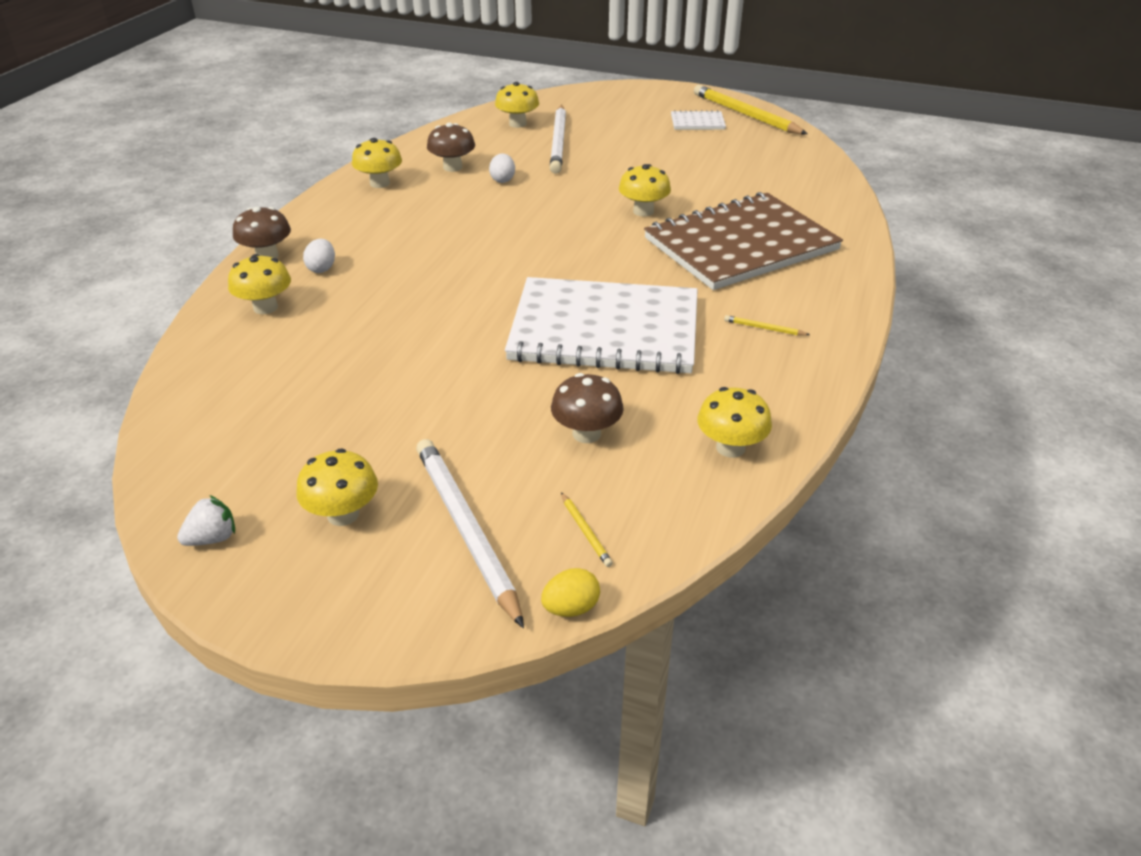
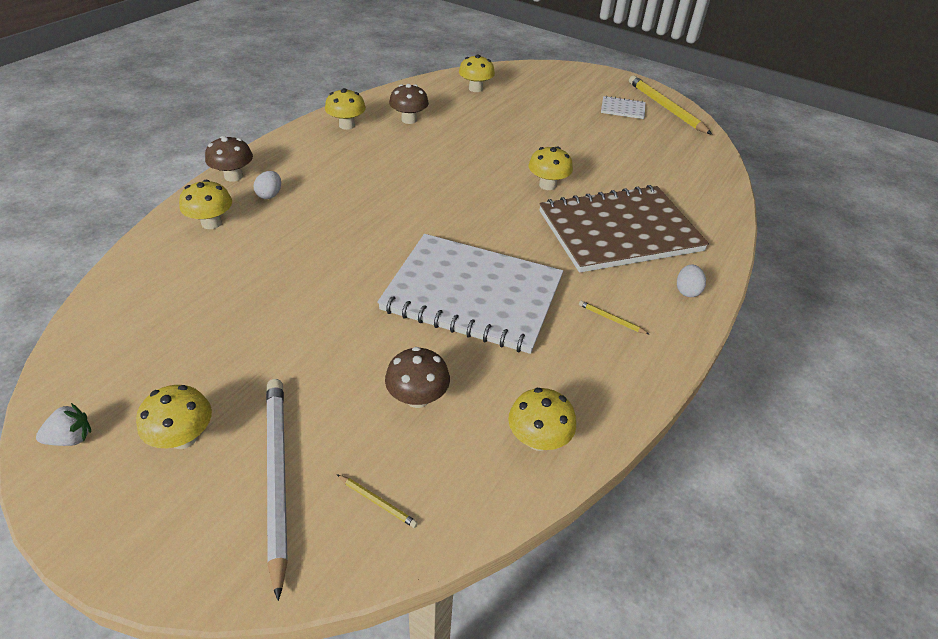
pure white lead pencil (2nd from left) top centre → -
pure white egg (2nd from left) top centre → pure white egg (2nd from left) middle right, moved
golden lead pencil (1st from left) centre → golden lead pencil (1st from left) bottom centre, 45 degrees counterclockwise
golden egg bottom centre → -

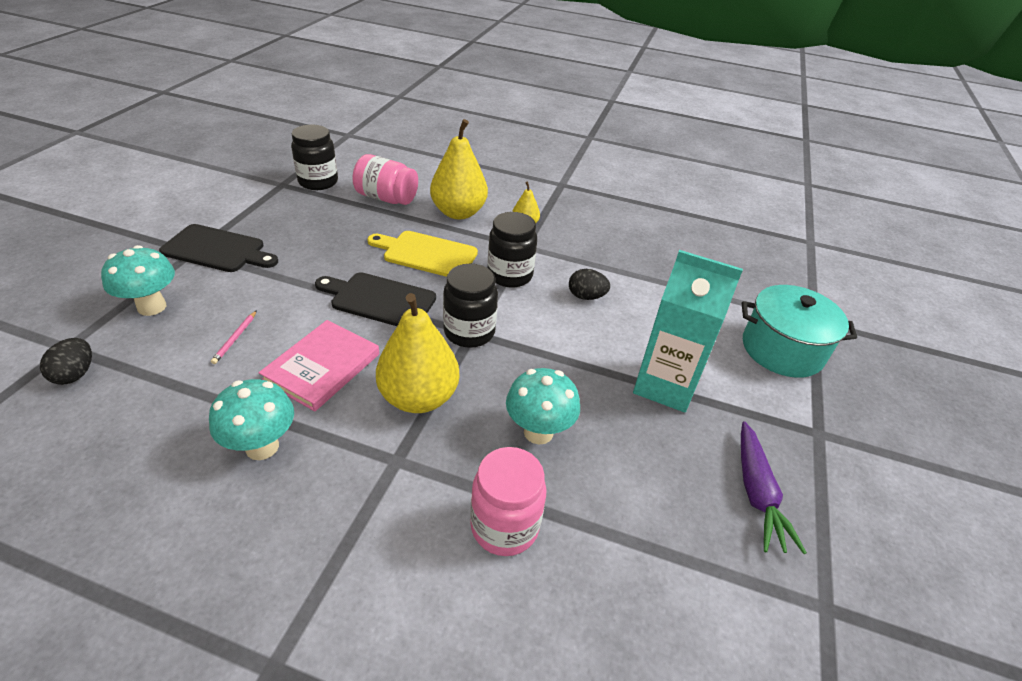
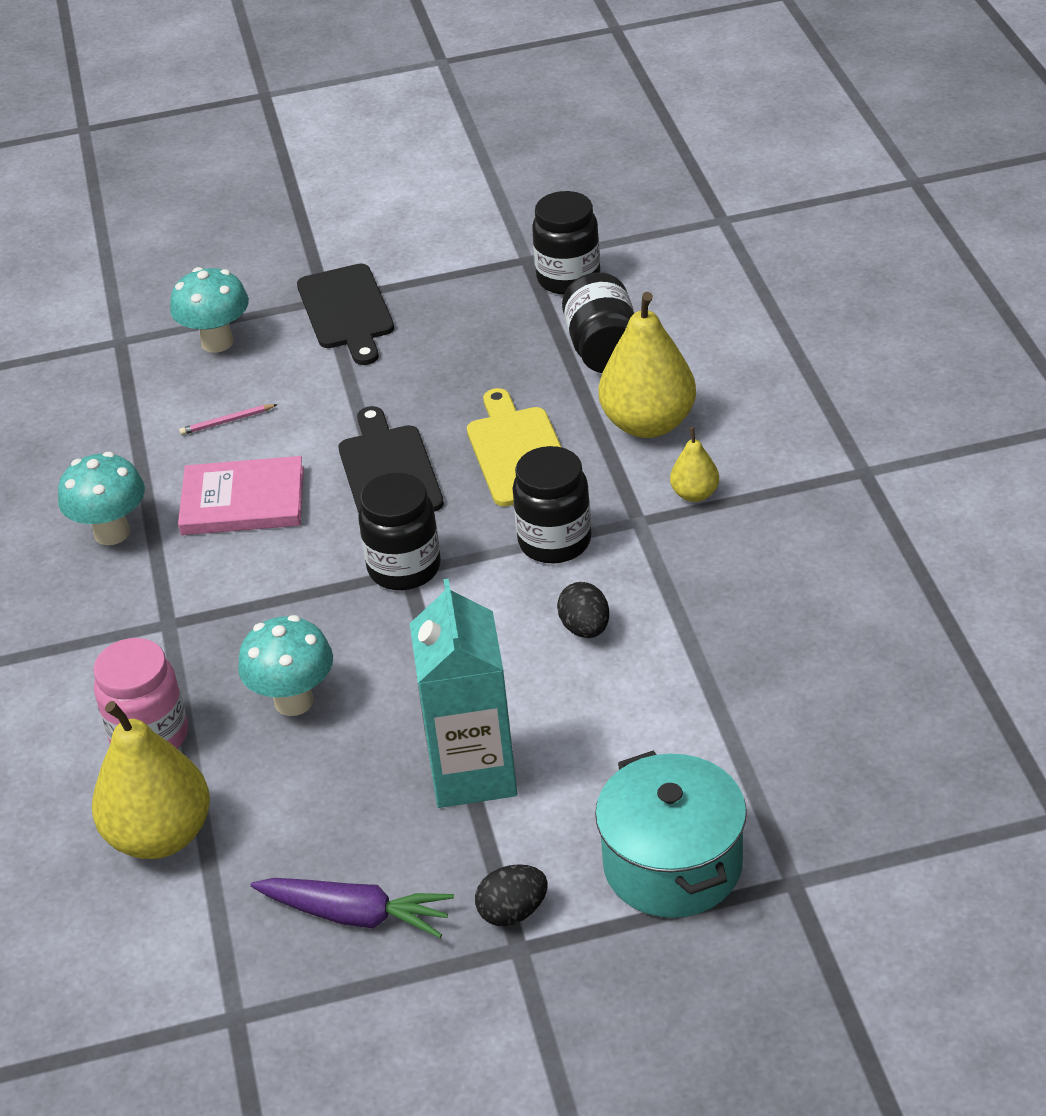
rosy preserve jar (1st from left) top centre → ebony preserve jar (4th from left) top centre
golden pear fruit (1st from left) centre → golden pear fruit (1st from left) bottom left, moved
ebony egg (1st from left) middle left → ebony egg (1st from left) bottom centre, moved
purple root vegetable bottom right → purple root vegetable bottom centre, 135 degrees counterclockwise

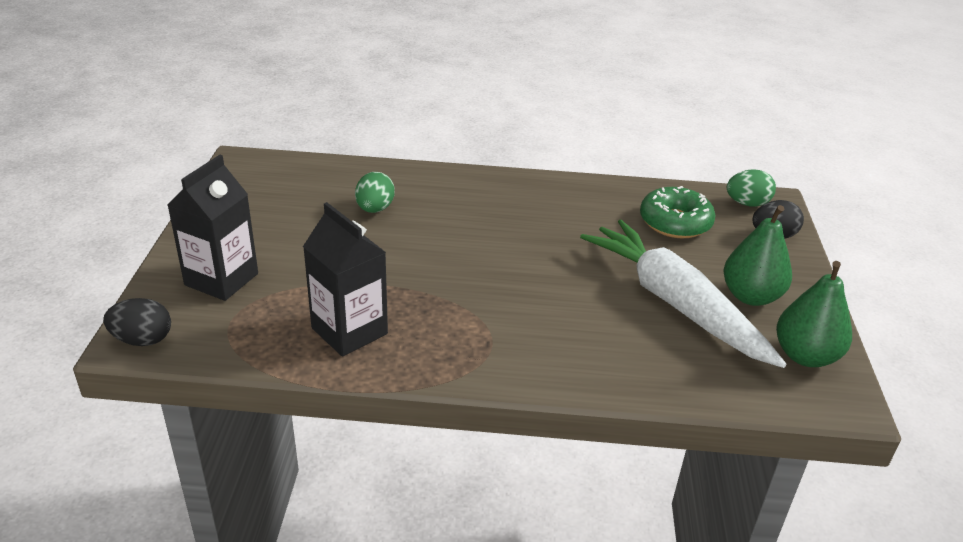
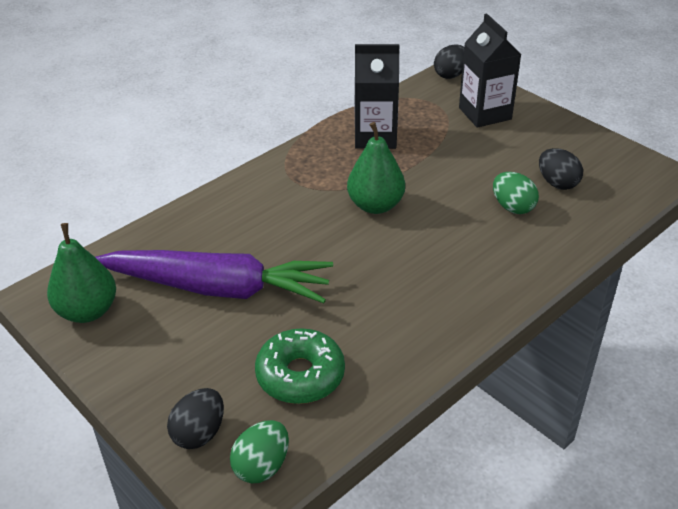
green pear fruit (1st from left in the first image) middle right → green pear fruit (2nd from left) top centre, moved
pure white root vegetable middle right → purple root vegetable middle left
- → ebony egg (3rd from left) top right

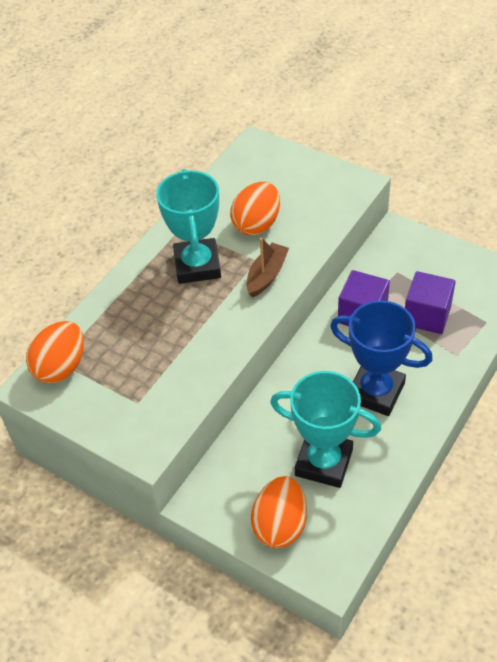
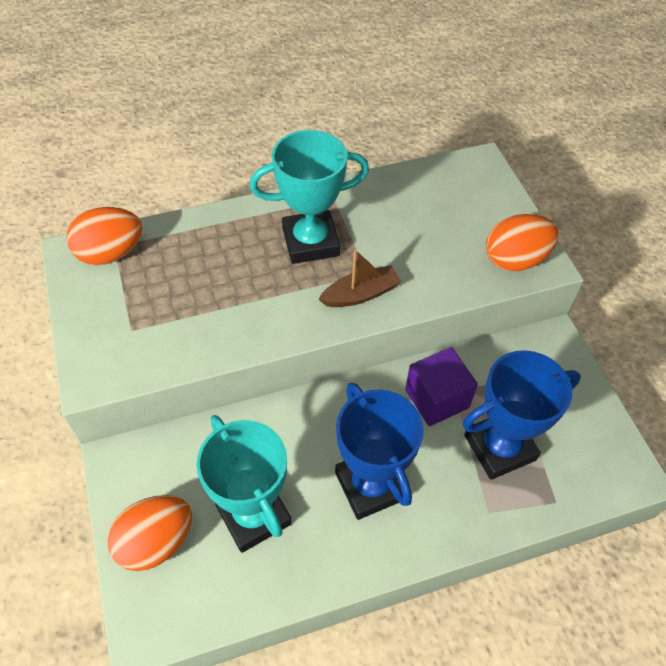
teal award cup (1st from left in the first image) centre → teal award cup (2nd from left) top centre, 45 degrees clockwise
bright orange egg (2nd from left in the first image) top centre → bright orange egg (3rd from left) middle right, moved
purple block (2nd from left) middle right → cobalt award cup (2nd from left) middle right

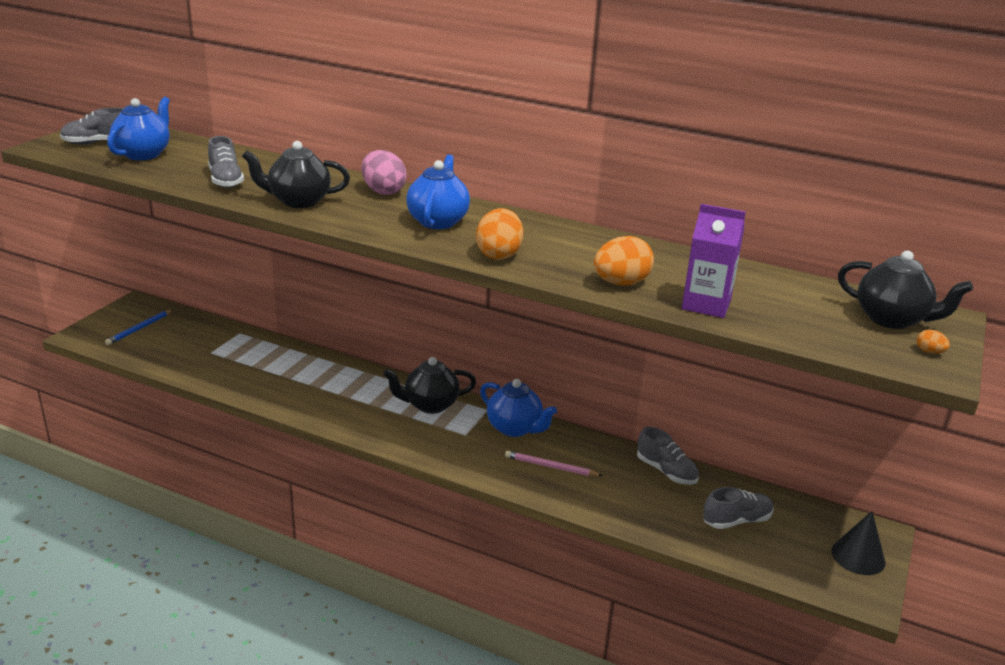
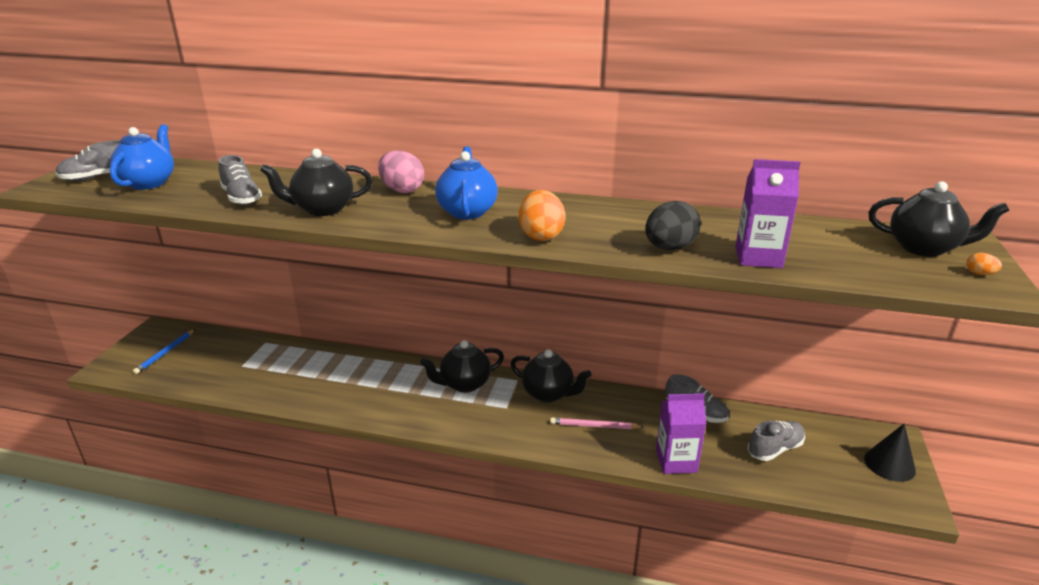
bright orange egg (2nd from left) centre → ebony egg centre
cobalt tea pot (3rd from left) centre → ebony tea pot (3rd from left) centre
- → purple juice carton (1st from left) bottom centre

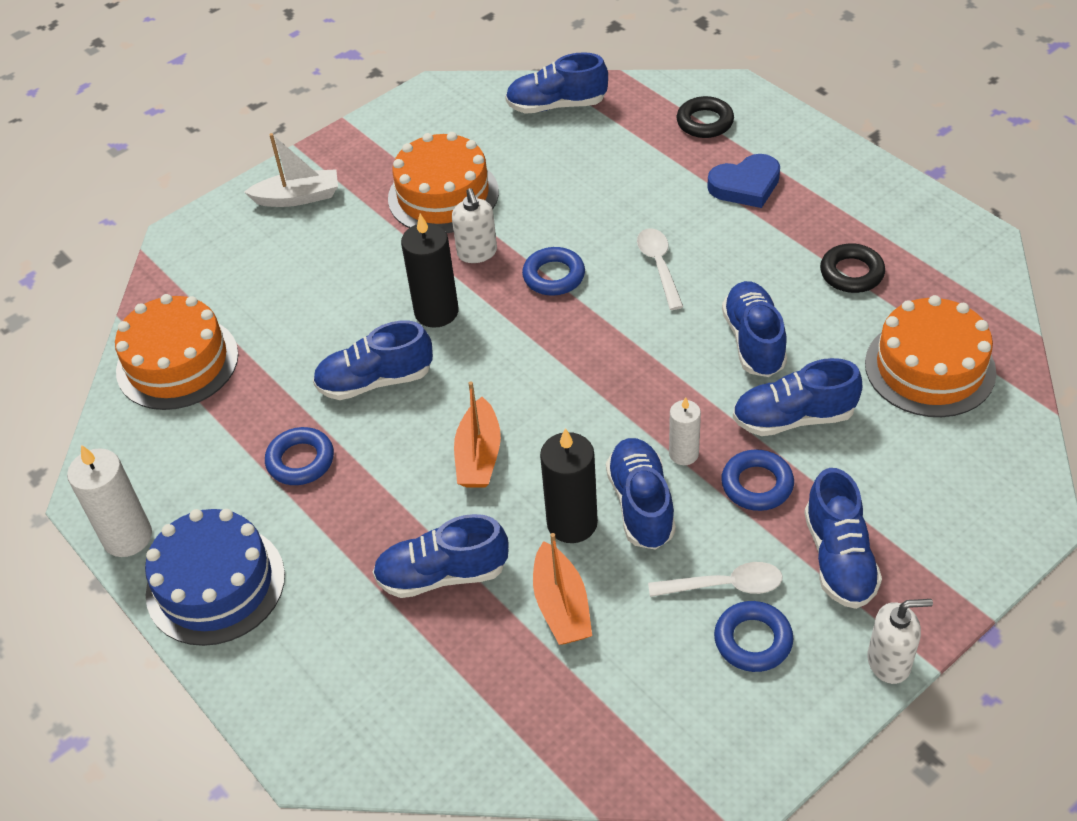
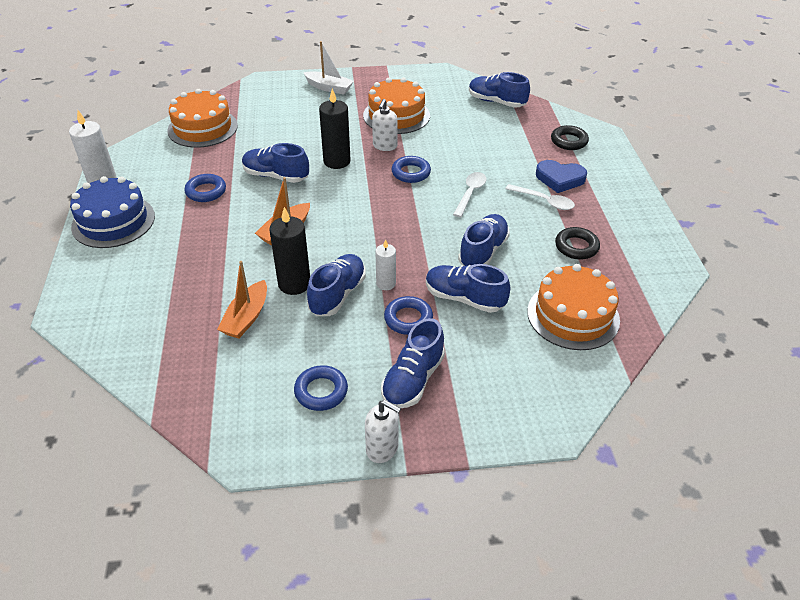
cobalt sneaker (2nd from left) bottom centre → -
pure white teaspoon (2nd from left) bottom centre → pure white teaspoon (2nd from left) top right, moved

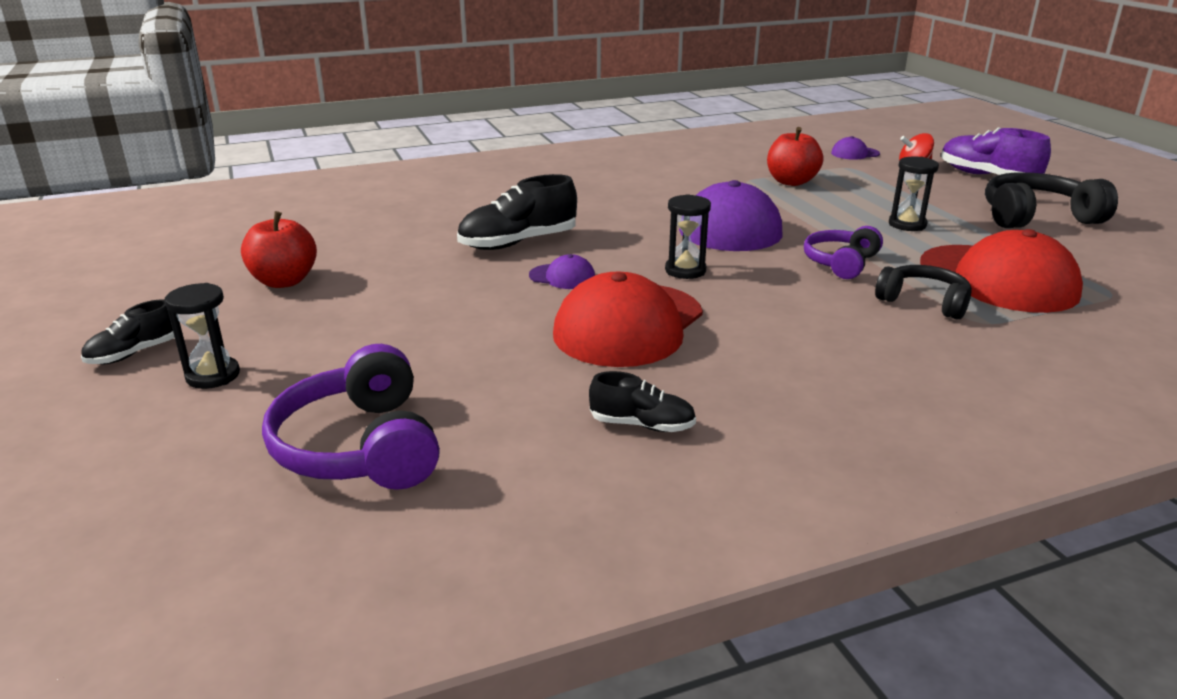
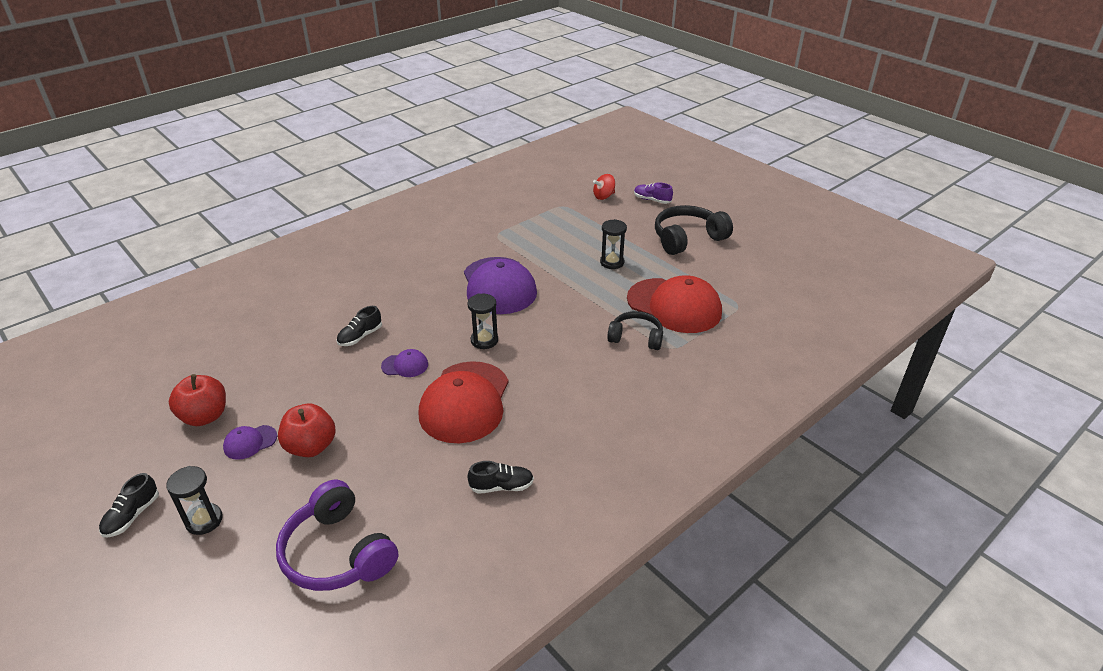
scarlet toy apple (2nd from left) top right → scarlet toy apple (2nd from left) middle left, moved
purple sneaker top right → purple sneaker top centre, x0.57
purple baseball cap (3rd from left in the first image) top right → purple baseball cap (1st from left) middle left, moved
ebony sneaker (2nd from left) top centre → ebony sneaker (2nd from left) middle left, x0.57
purple headset (2nd from left) middle right → -

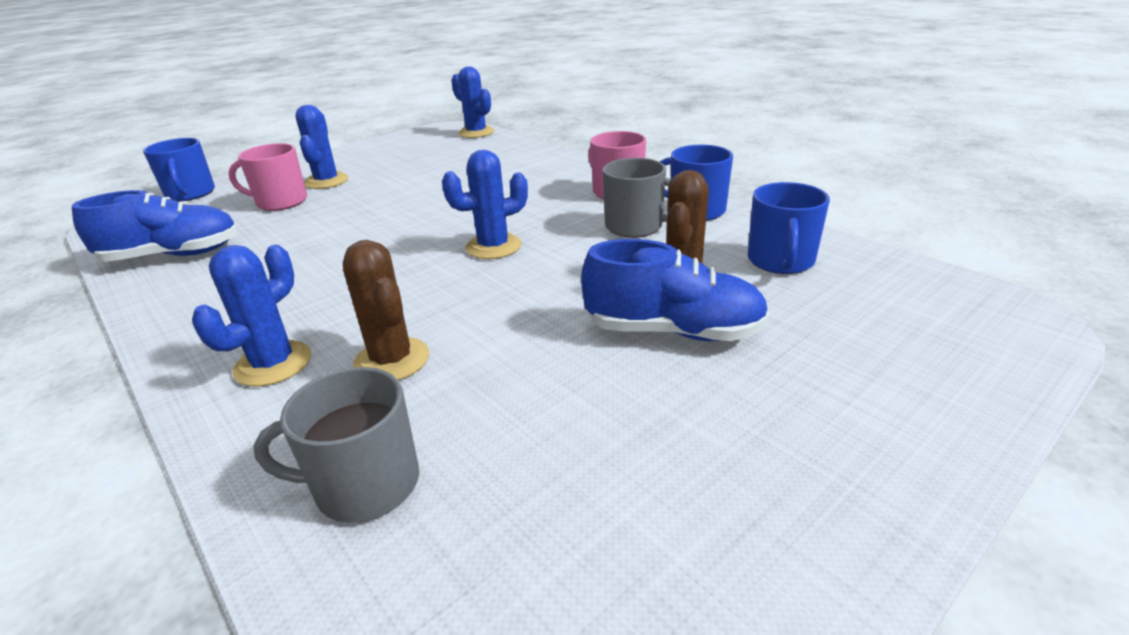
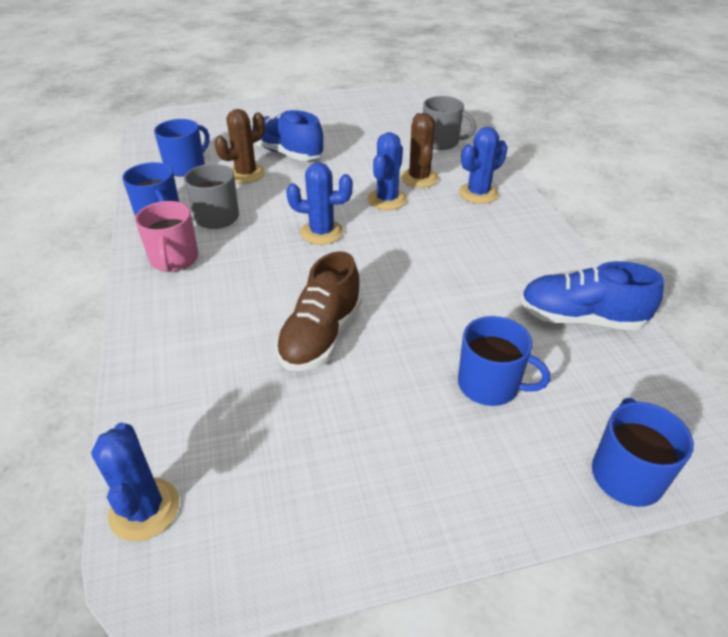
cobalt saguaro cactus (2nd from left in the first image) top left → cobalt saguaro cactus (3rd from left) top centre, moved
rosy coffee mug (1st from left) top left → cobalt coffee mug (3rd from left) middle right
- → brown sneaker centre

